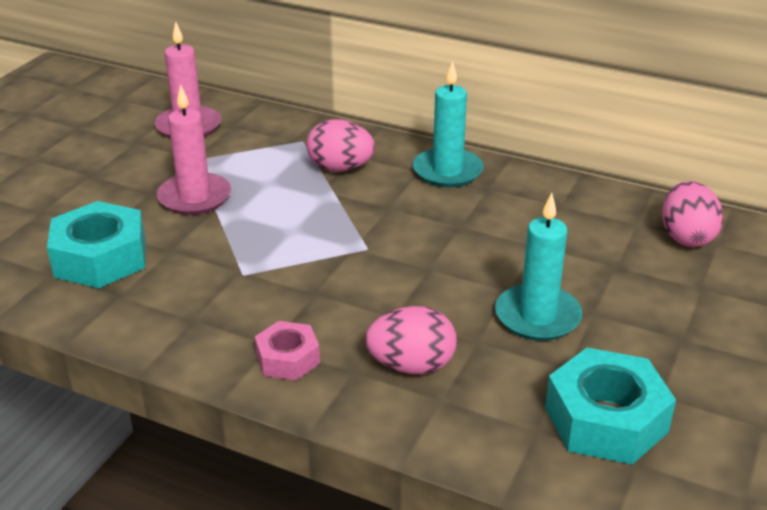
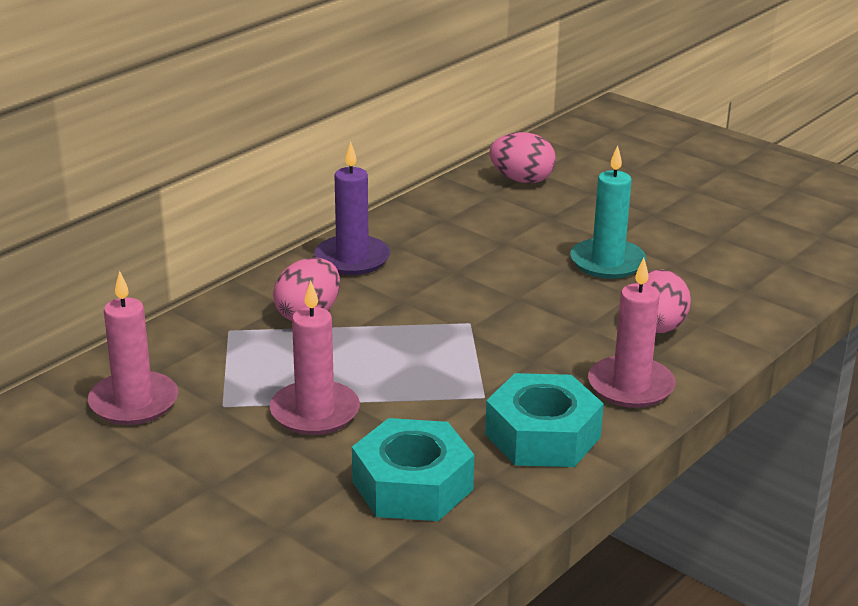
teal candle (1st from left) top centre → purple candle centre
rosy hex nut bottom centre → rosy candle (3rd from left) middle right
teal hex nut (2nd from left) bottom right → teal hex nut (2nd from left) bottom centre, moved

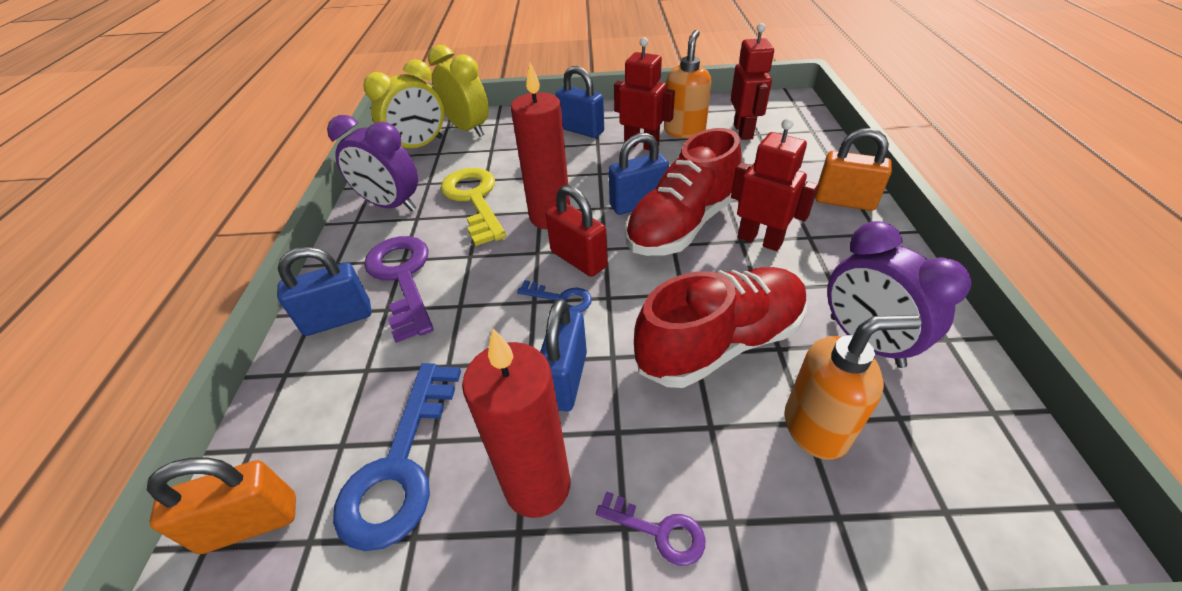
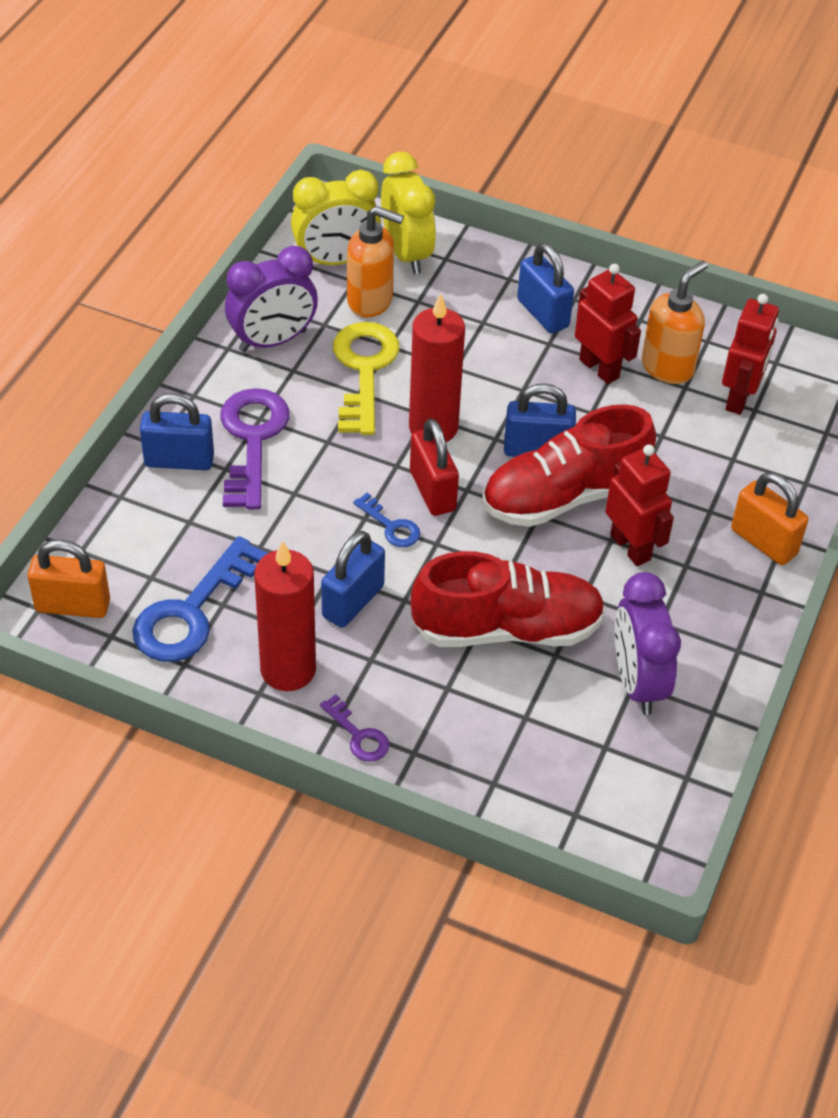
purple alarm clock (1st from left) top left, 75 degrees counterclockwise
bright orange soap pump (2nd from left in the first image) middle right → bright orange soap pump (1st from left) top centre, moved

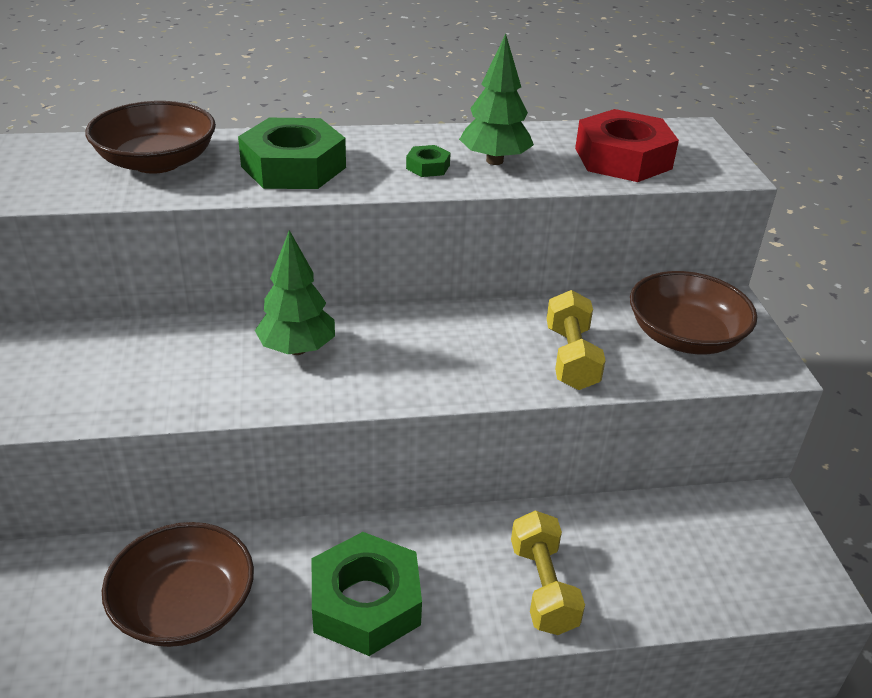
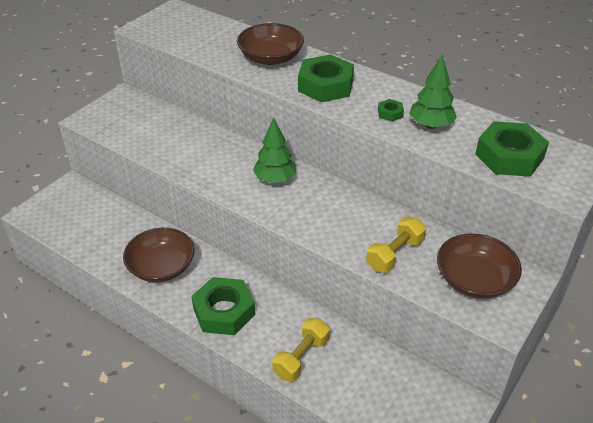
scarlet hex nut top right → green hex nut (4th from left) middle right

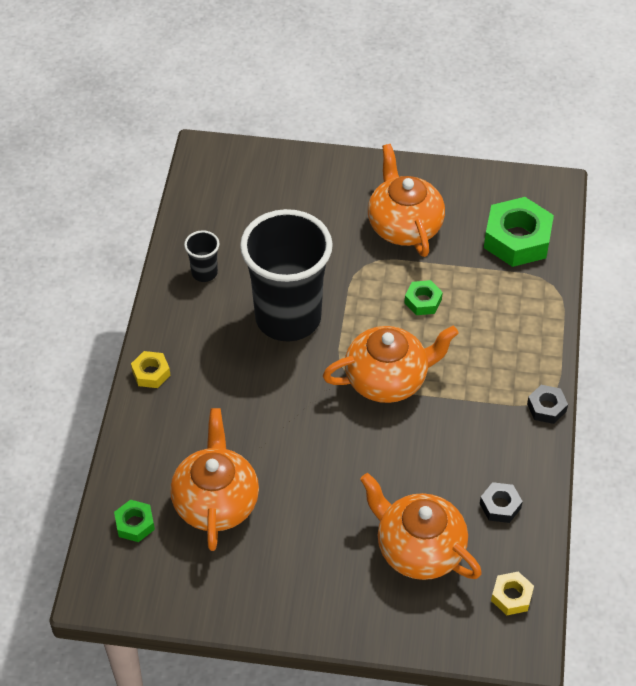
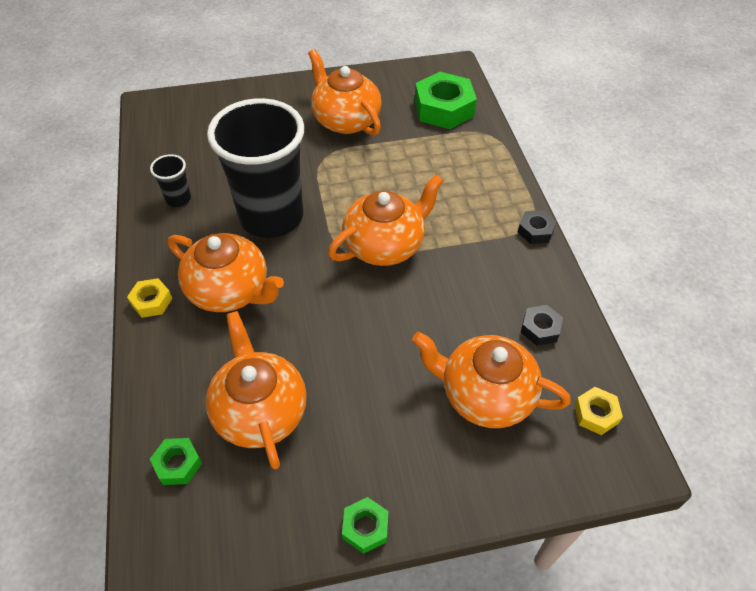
green hex nut (2nd from left) middle right → green hex nut (2nd from left) bottom centre, moved
- → bright orange tea pot (1st from left) middle left

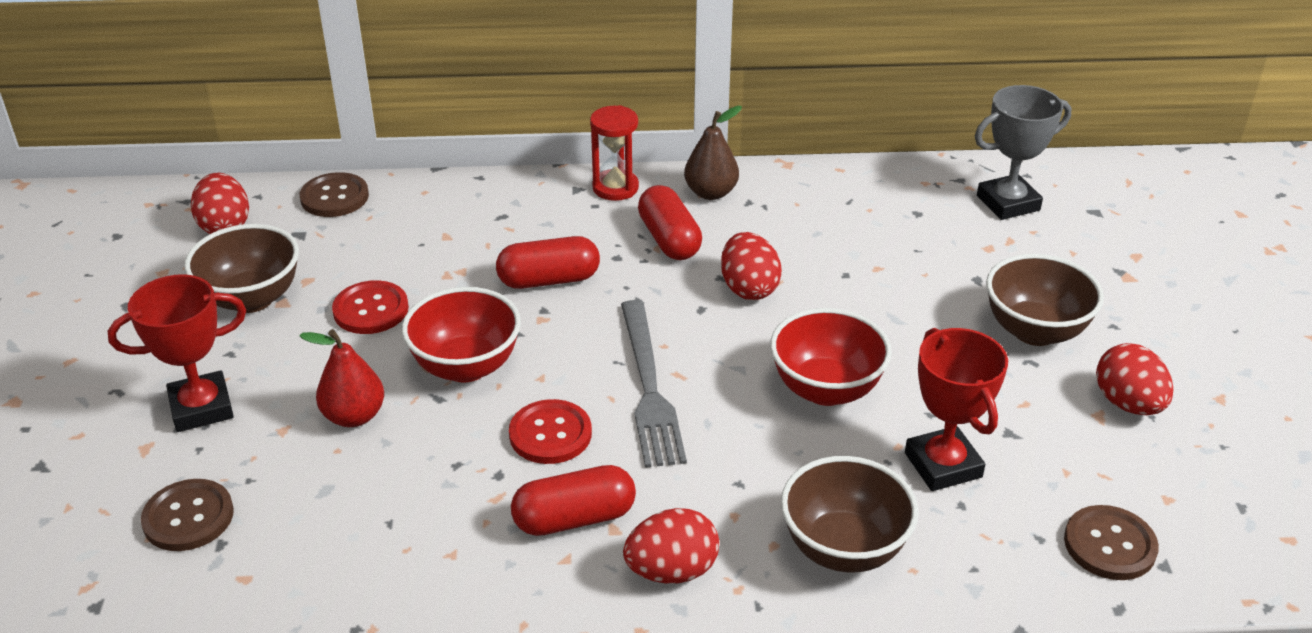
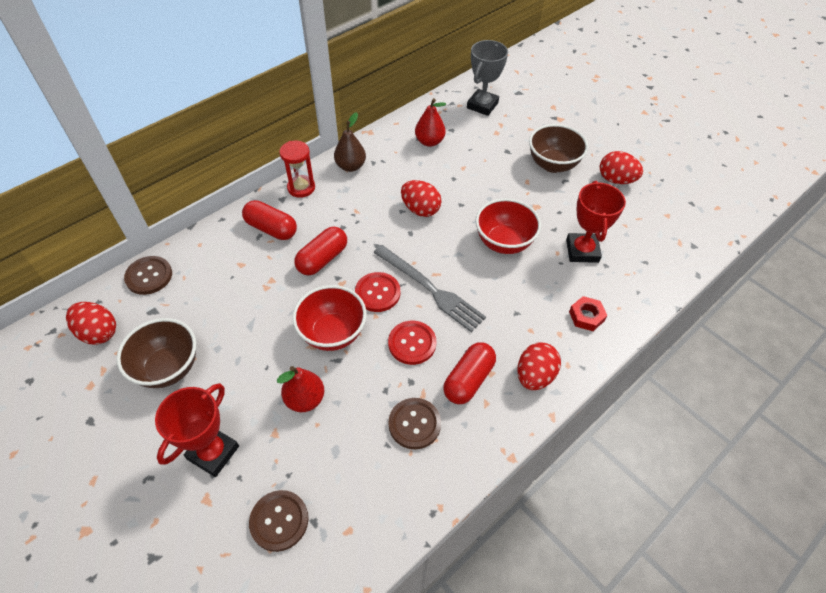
scarlet pill (3rd from left in the first image) centre → scarlet pill (1st from left) middle left, moved
scarlet sewing button (1st from left) middle left → scarlet sewing button (1st from left) centre, moved
scarlet award cup (2nd from left) middle right, 60 degrees clockwise
brown bowl (2nd from left) bottom centre → scarlet hex nut middle right
brown sewing button (3rd from left) bottom right → brown sewing button (3rd from left) bottom centre, moved
- → scarlet pear fruit (2nd from left) top centre

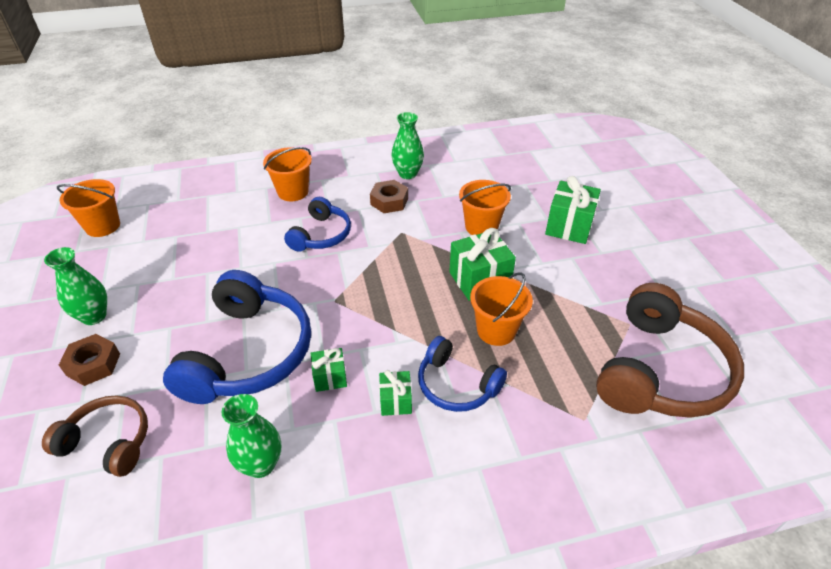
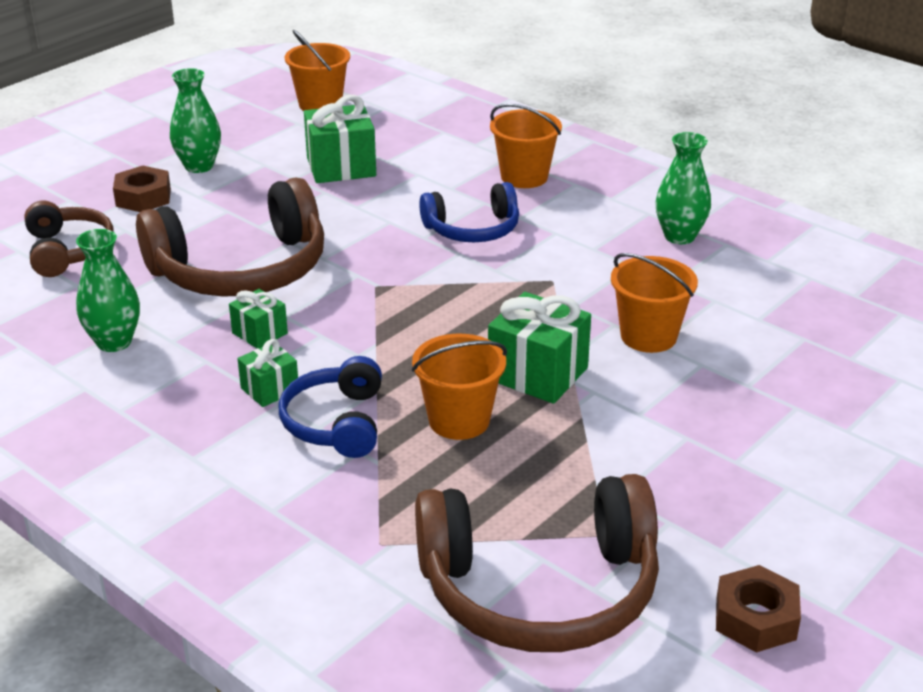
green present (4th from left in the first image) middle right → green present (3rd from left) top centre, moved
brown hex nut (2nd from left) centre → brown hex nut (2nd from left) bottom right, moved
cobalt headset (1st from left) middle left → brown headset (2nd from left) middle left

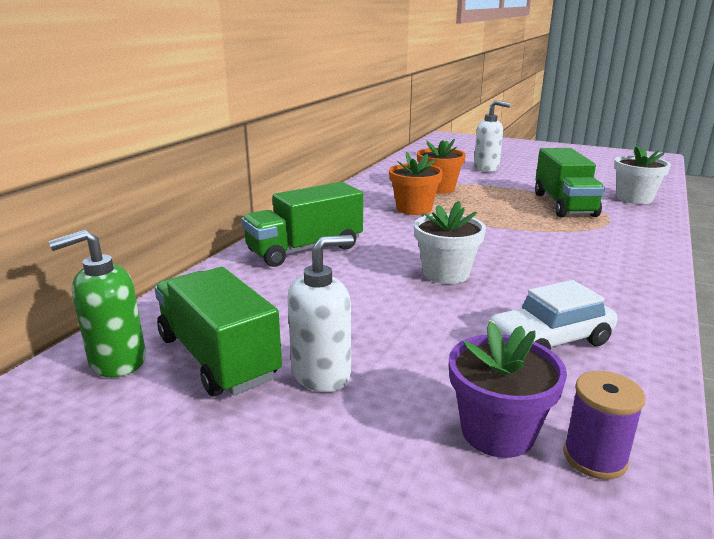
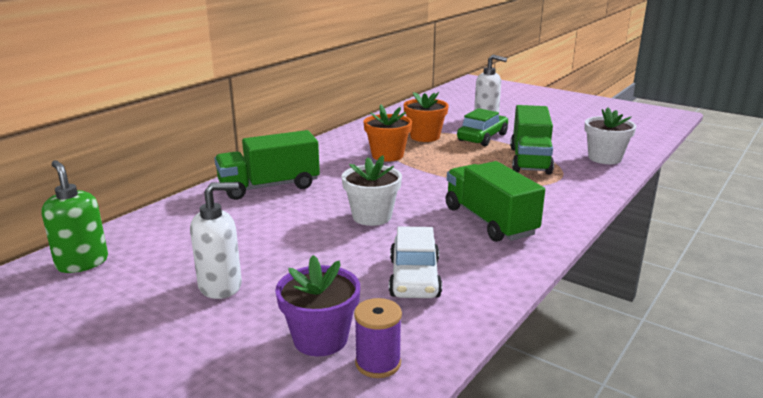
green soap pump middle left, 75 degrees clockwise
green lorry (1st from left in the first image) middle left → green lorry (2nd from left) centre, moved
pure white car middle right → pure white car centre, 75 degrees counterclockwise
- → green car top centre

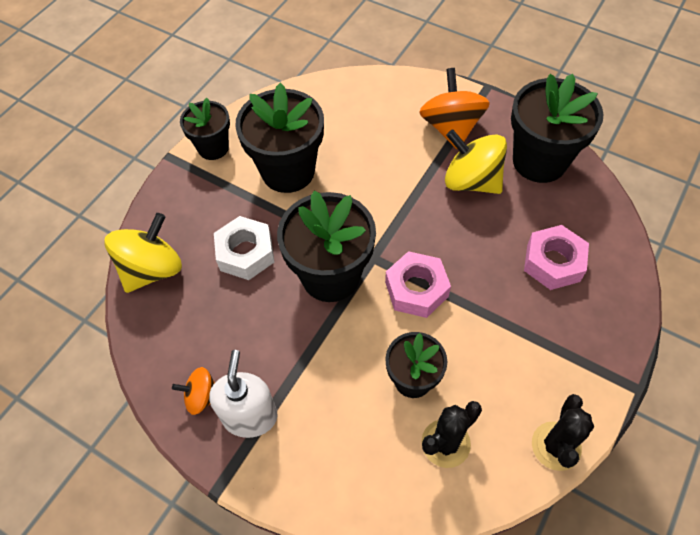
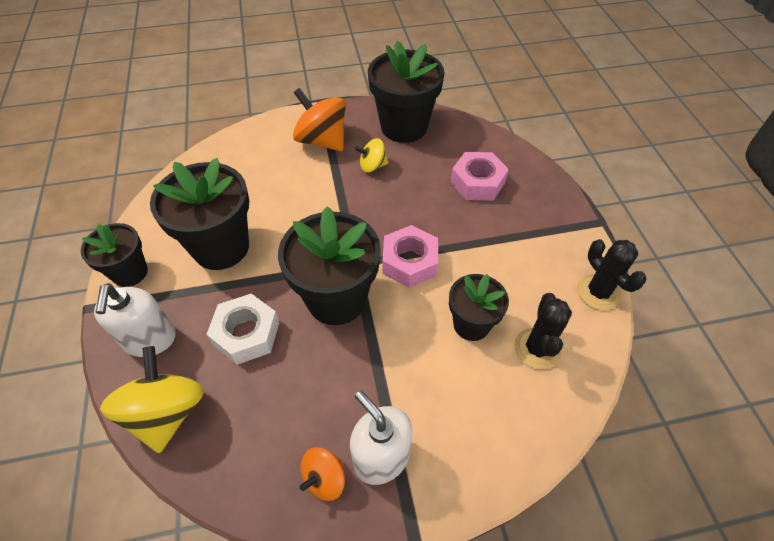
golden toy top (2nd from left) top right → golden toy top (2nd from left) top centre, x0.55
- → pure white soap pump (1st from left) middle left

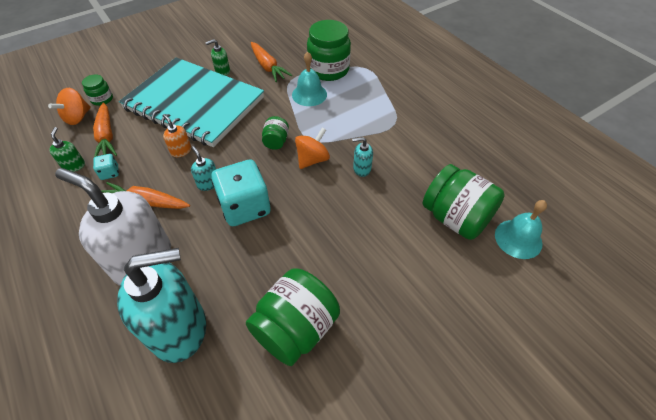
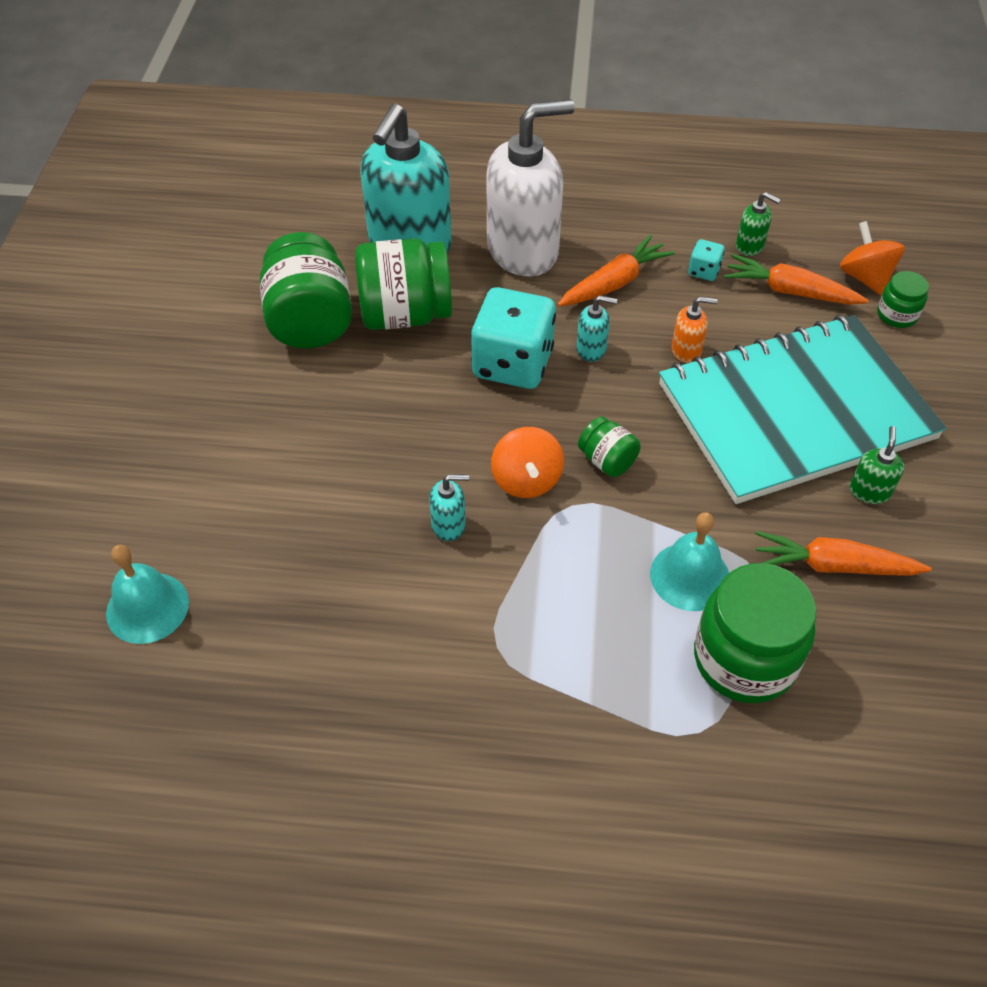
teal soap pump (3rd from left in the first image) centre → teal soap pump (2nd from left) centre, 45 degrees clockwise
green preserve jar (5th from left in the first image) middle right → green preserve jar (2nd from left) top centre, moved

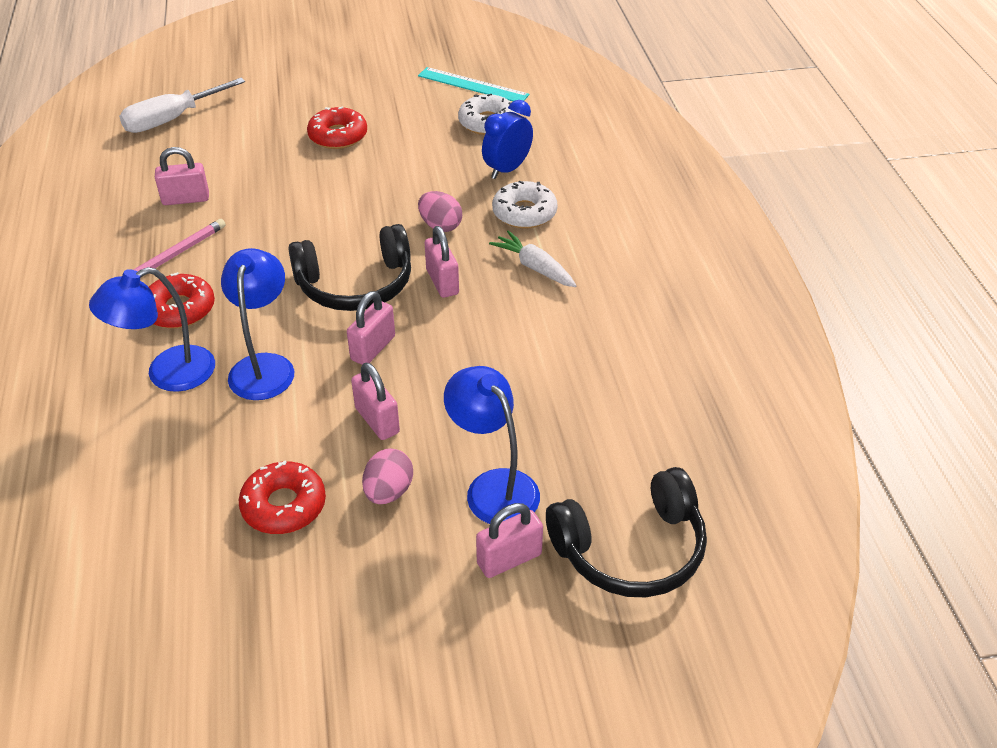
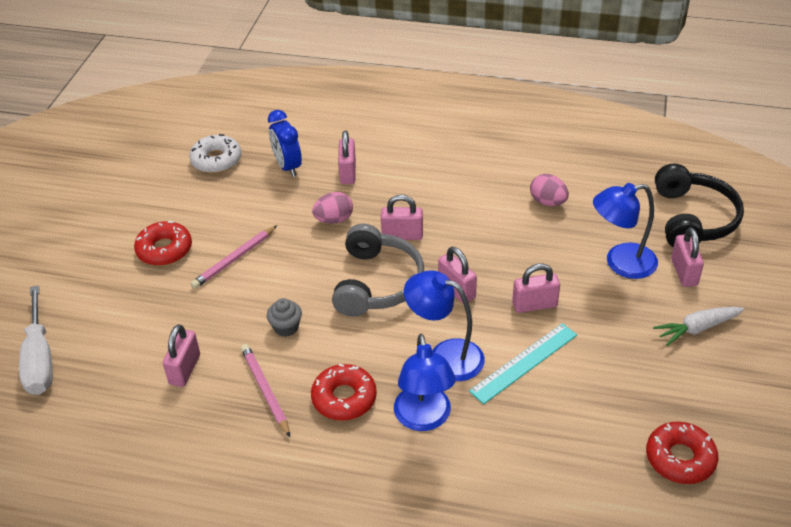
teal straightedge top centre → teal straightedge bottom centre, moved
pure white donut (2nd from left) top centre → rosy lock (2nd from left) top centre
ebony headset (1st from left) centre → gray headset centre
pure white root vegetable centre → pure white root vegetable middle right, moved
rosy egg (1st from left in the first image) centre → rosy egg (2nd from left) middle right, moved
scarlet donut (2nd from left in the first image) middle left → scarlet donut (3rd from left) bottom right, moved
- → rosy lead pencil (1st from left) middle left
- → gray cupcake centre

